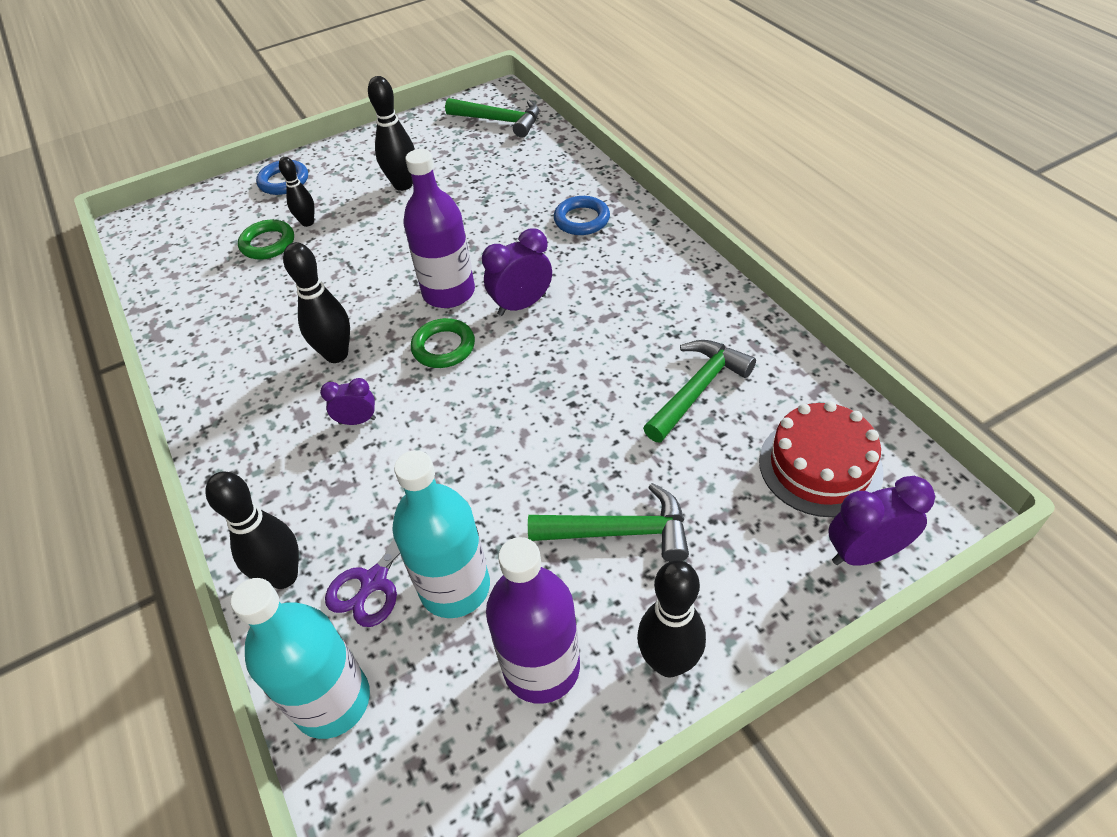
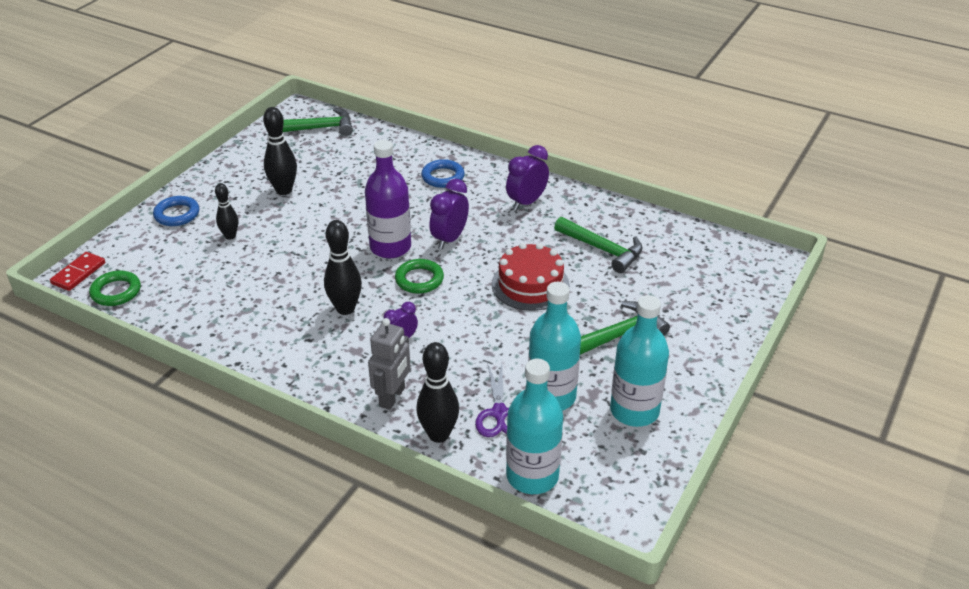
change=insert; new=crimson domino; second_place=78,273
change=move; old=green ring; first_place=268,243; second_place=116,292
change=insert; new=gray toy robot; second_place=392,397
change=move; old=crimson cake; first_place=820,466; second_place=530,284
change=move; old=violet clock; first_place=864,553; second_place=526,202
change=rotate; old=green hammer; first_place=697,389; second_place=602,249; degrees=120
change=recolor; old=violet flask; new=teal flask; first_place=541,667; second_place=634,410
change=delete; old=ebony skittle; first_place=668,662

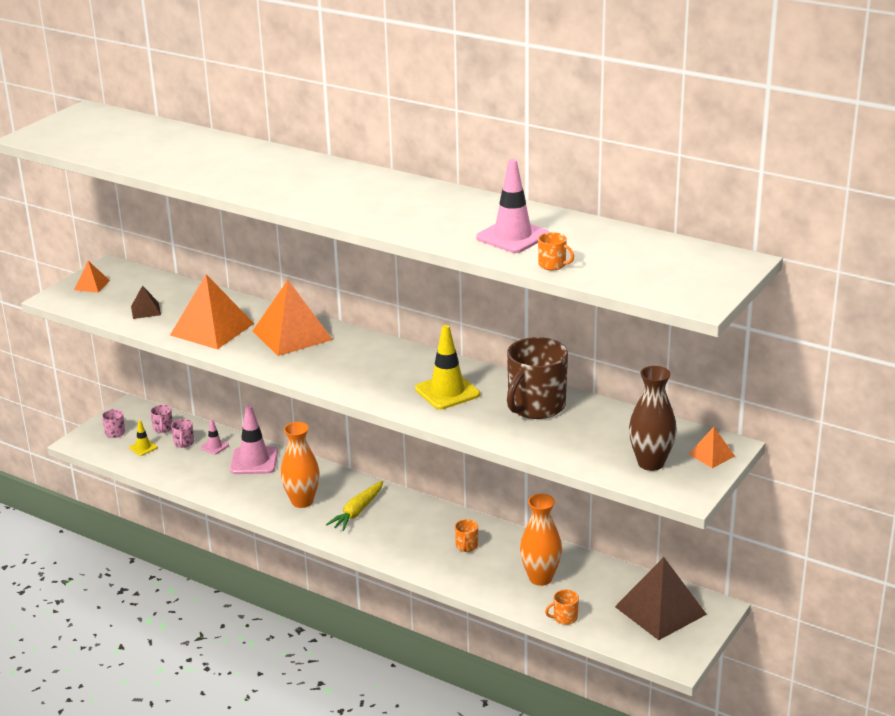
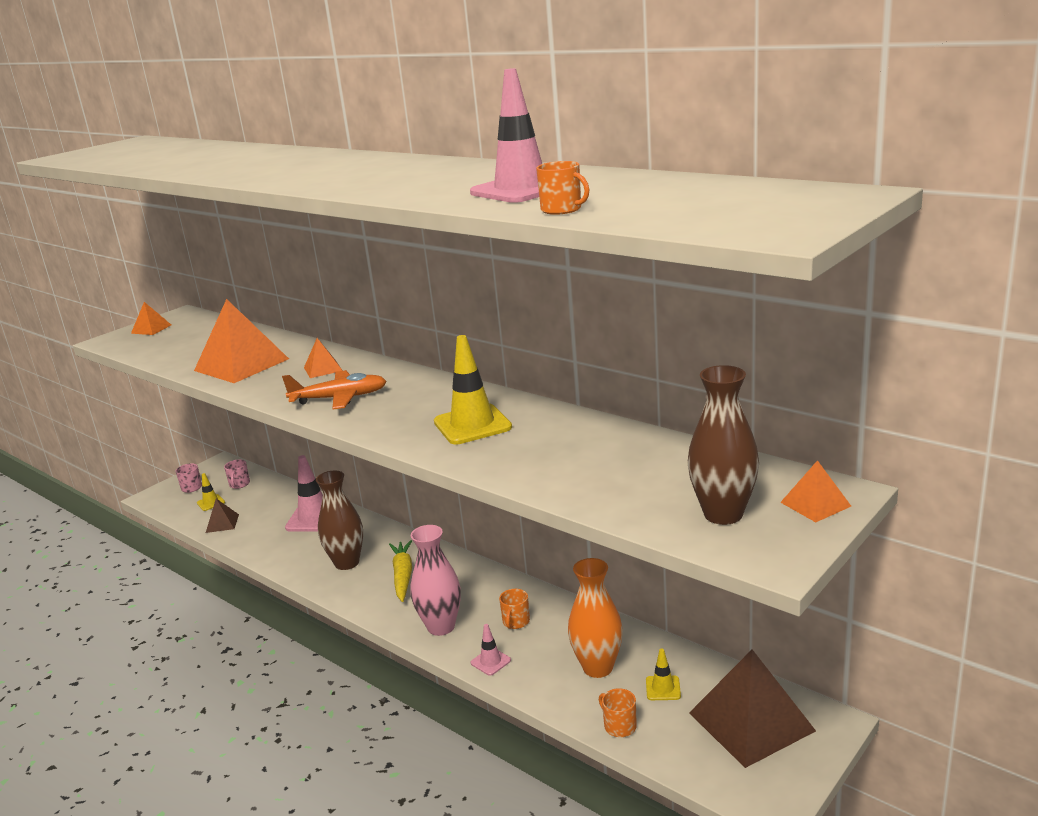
change=move; old=russet pyramid shape; first_place=145,310; second_place=222,523
change=insert; new=bright orange plane; second_place=340,398
change=resize; old=bright orange pyramid shape; first_place=292,335; second_place=323,369; factor=0.47
change=recolor; old=bright orange tall vase; new=russet tall vase; first_place=302,501; second_place=347,563
change=rotate; old=golden carrot; first_place=357,511; second_place=403,576; degrees=135
change=insert; new=rosy tall vase; second_place=441,627
change=move; old=rosy safety cone; first_place=214,446; second_place=490,661
change=rotate; old=bright orange tea mug; first_place=564,618; second_place=619,726; degrees=60
change=insert; new=golden safety cone; second_place=663,688
change=delete; old=rosy tea mug; first_place=184,443
change=delete; old=russet tea mug; first_place=535,406

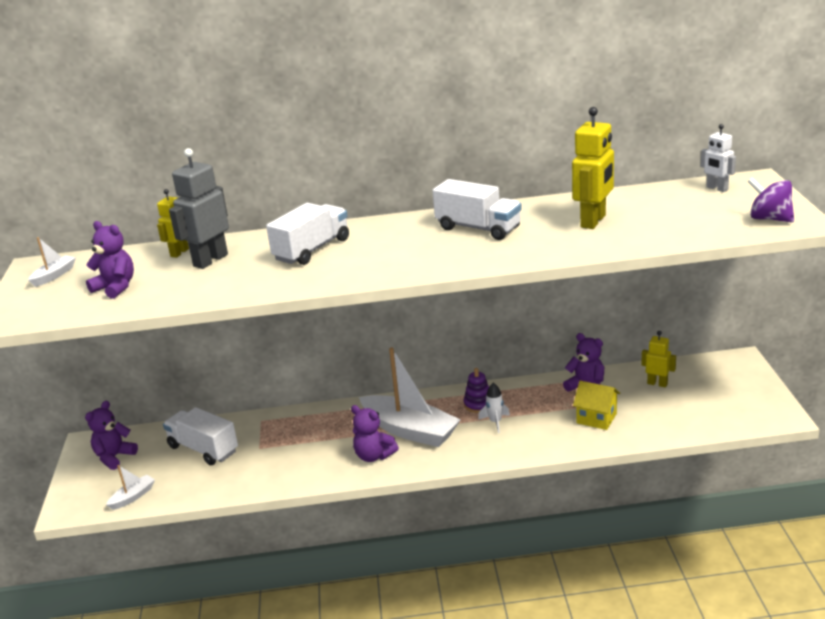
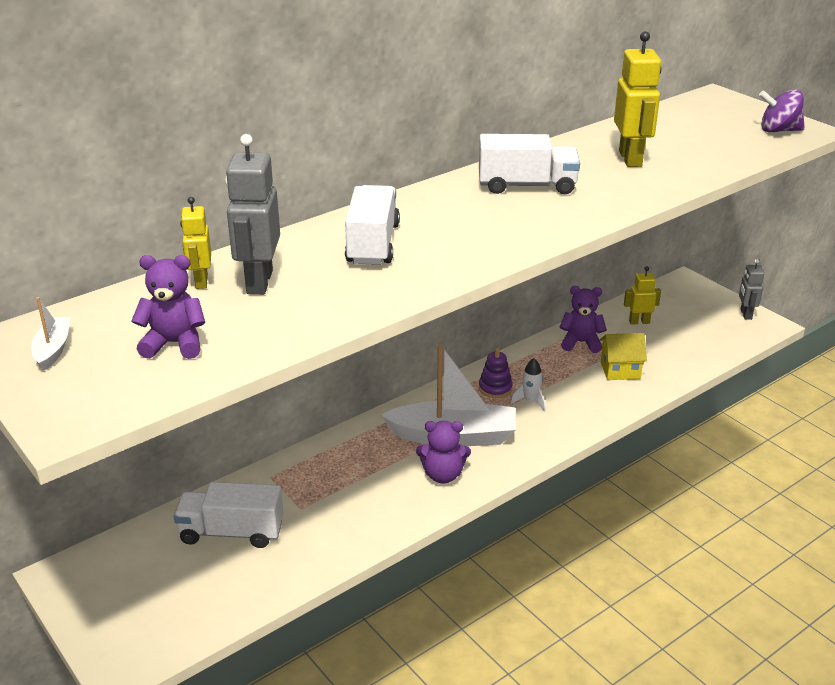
change=insert; new=gray toy robot; second_place=745,314
change=delete; old=violet teddy; first_place=114,457
change=delete; old=white toy boat; first_place=133,497
change=delete; old=white toy robot; first_place=717,188

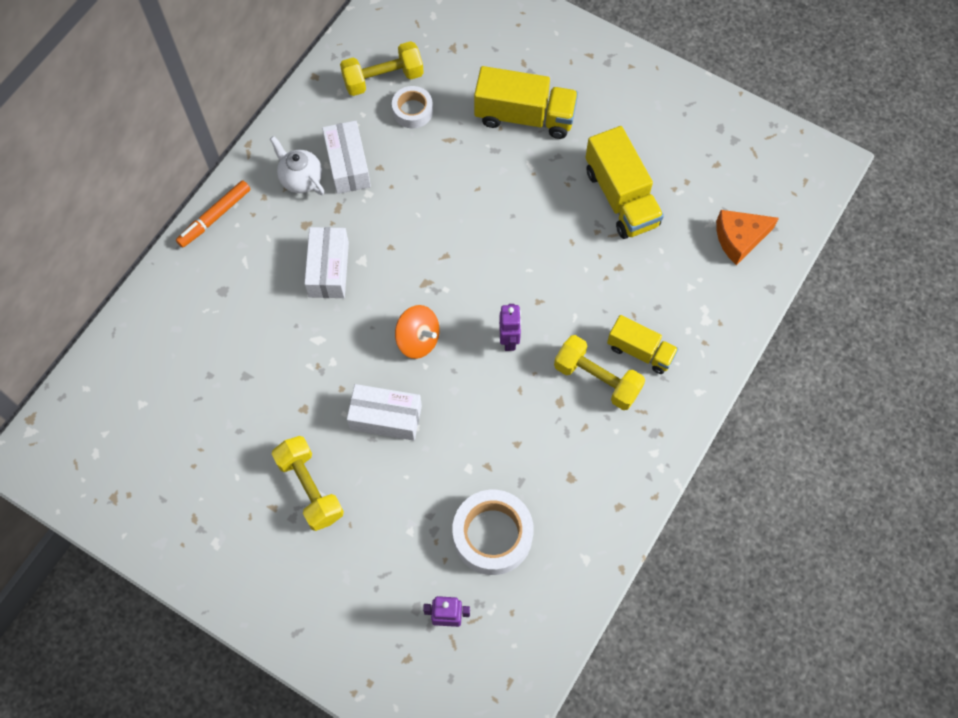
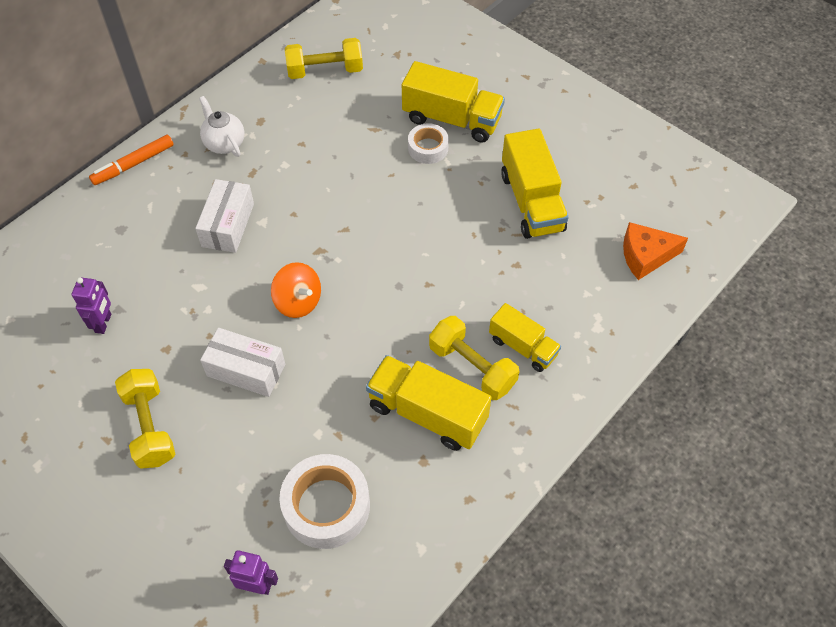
change=move; old=violet toy robot; first_place=509,340; second_place=103,323
change=insert; new=golden toy truck; second_place=427,413
change=move; old=white tape; first_place=412,111; second_place=428,148
change=delete; old=white parcel; first_place=348,165

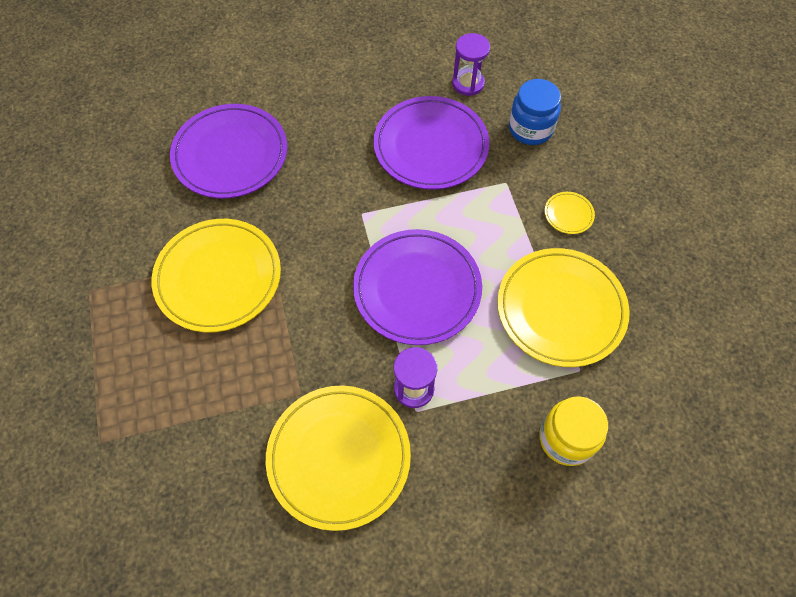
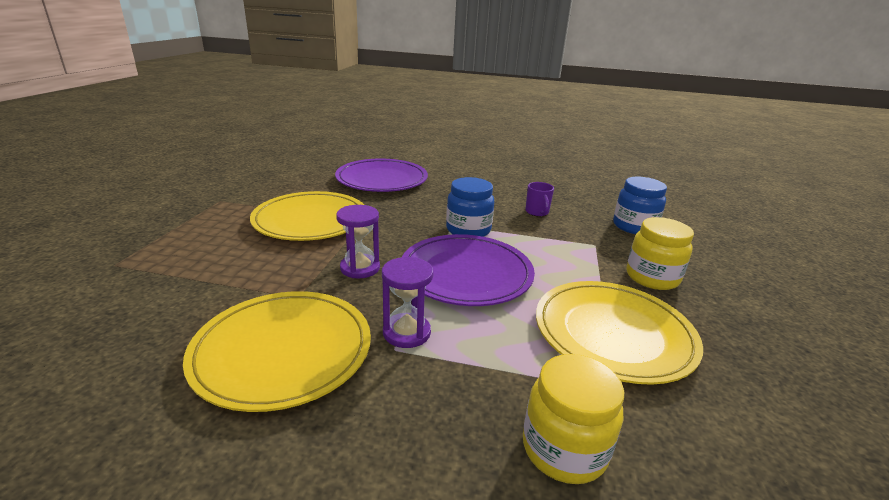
change=move; old=violet sand timer; first_place=468,83; second_place=360,268
change=insert; new=blue preserve jar; second_place=468,230
change=replace; old=violet plate; new=violet tea mug; first_place=431,146; second_place=537,212
change=replace; old=golden plate; new=golden preserve jar; first_place=568,214; second_place=652,277

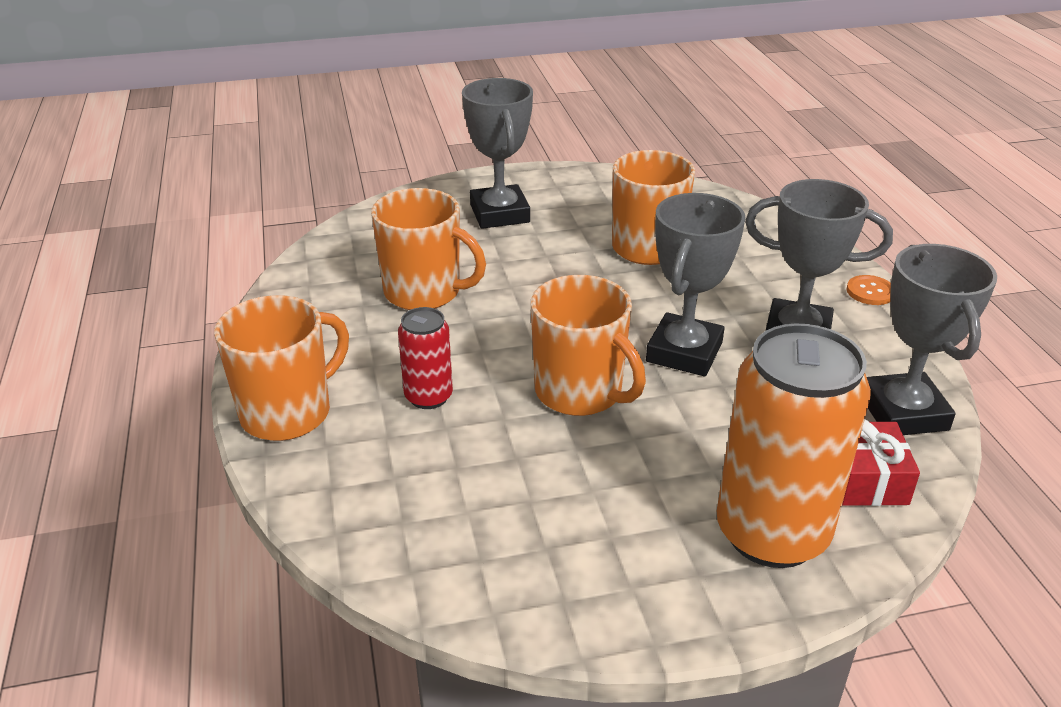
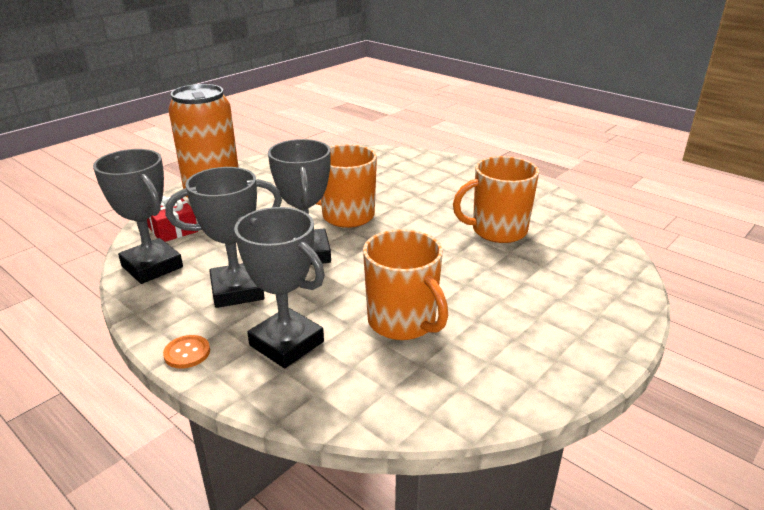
change=move; old=gray prize cup; first_place=500,214; second_place=286,343
change=delete; old=bright orange tea mug; first_place=288,413
change=delete; old=crimson can; first_place=428,397

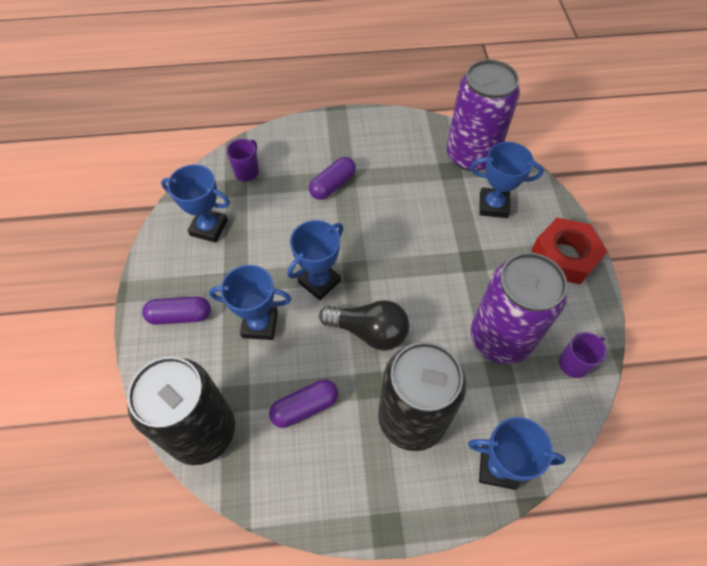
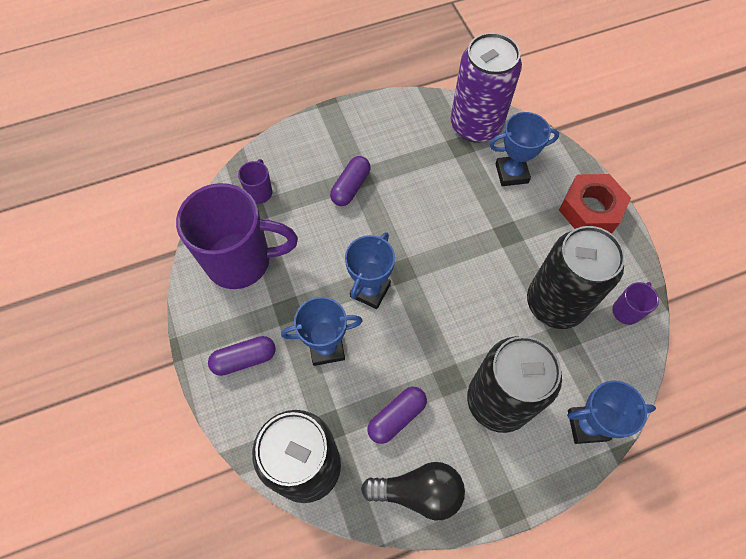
change=replace; old=blue prize cup; new=violet tea mug; first_place=209,228; second_place=241,261
change=move; old=ebony light bulb; first_place=369,331; second_place=418,492
change=recolor; old=violet can; new=ebony can; first_place=500,338; second_place=555,303

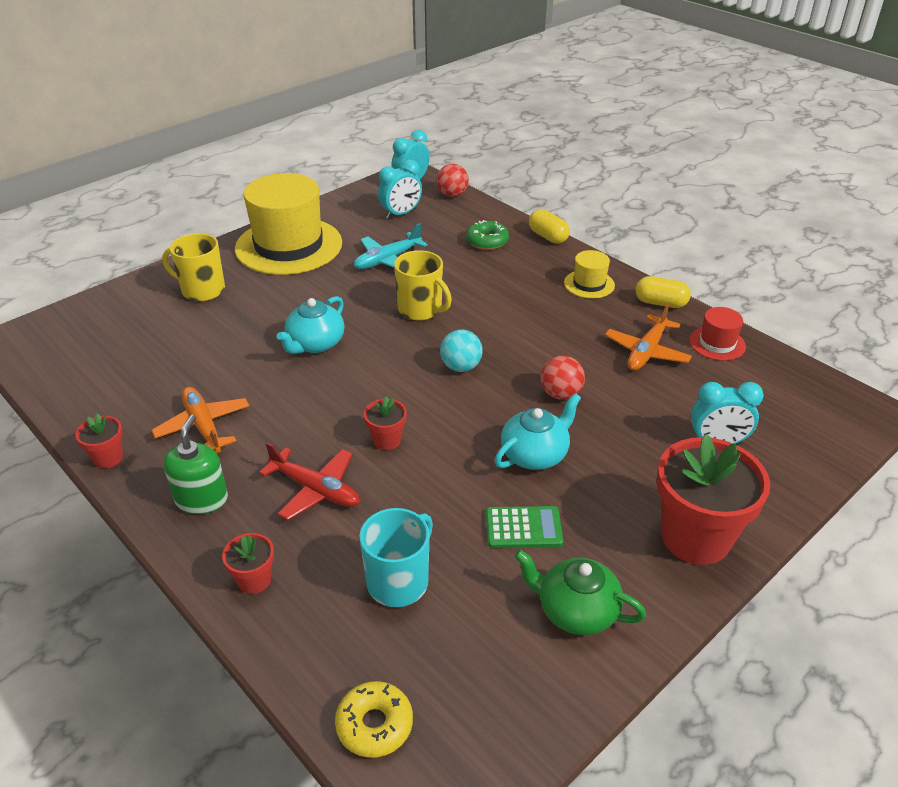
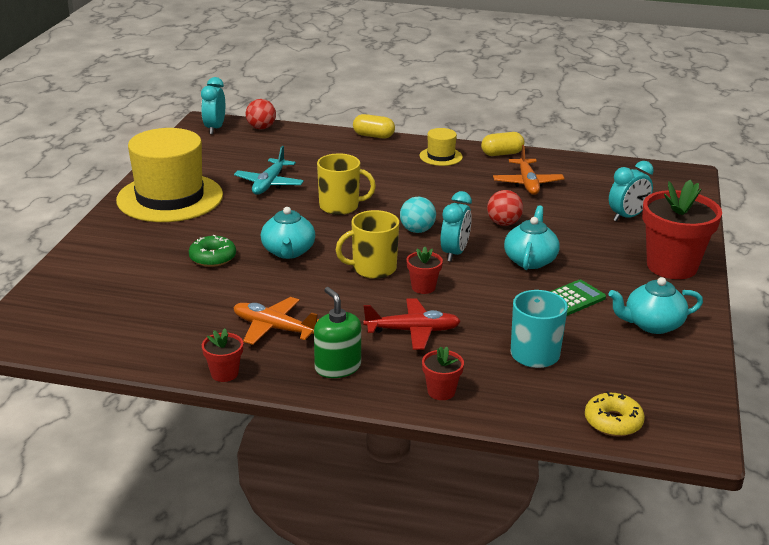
change=move; old=green doughnut; first_place=487,241; second_place=213,258
change=move; old=golden tea mug; first_place=202,290; second_place=373,268
change=move; old=teal clock; first_place=401,214; second_place=454,253
change=recolor; old=green tea pot; new=teal tea pot; first_place=576,611; second_place=652,324
change=delete; old=crimson hat; first_place=717,343

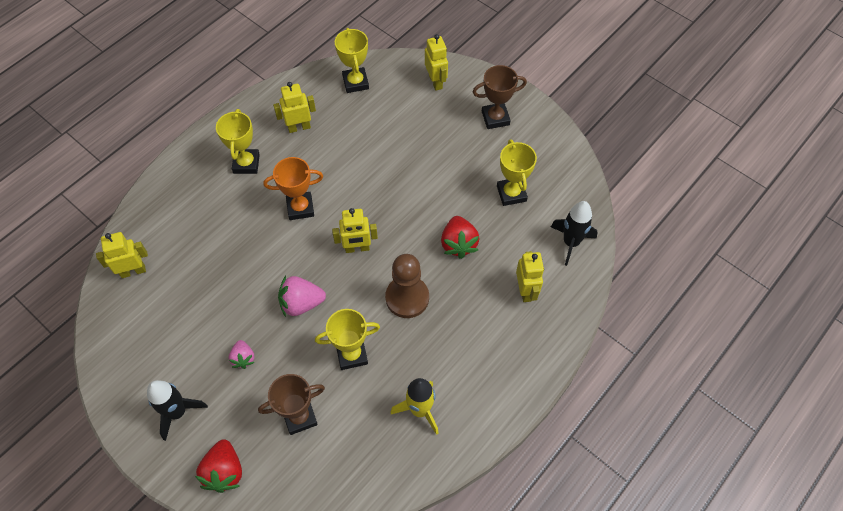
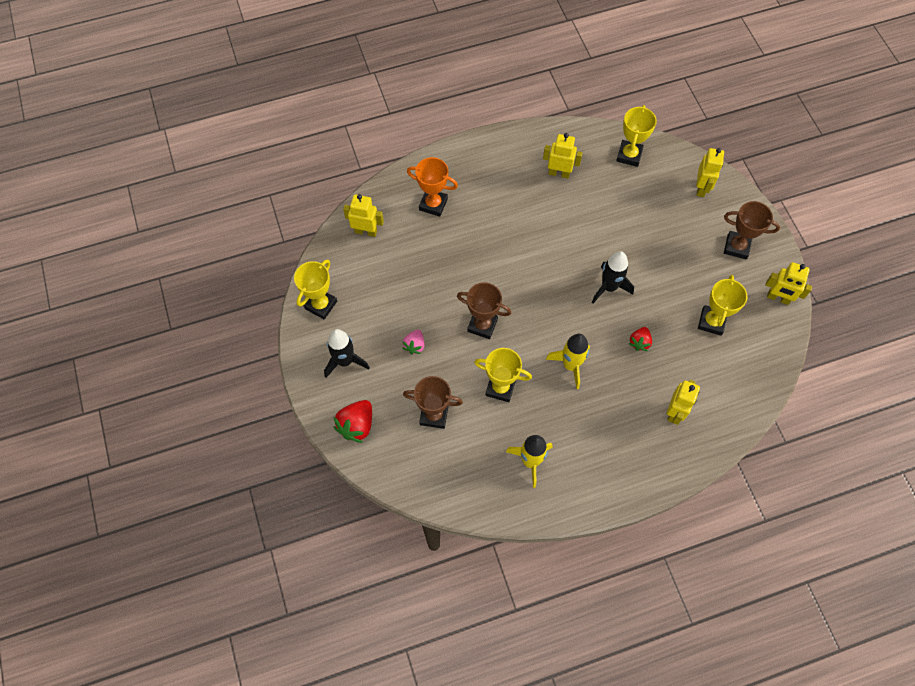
change=move; old=golden prize cup; first_place=246,163; second_place=321,305
change=move; old=bright orange prize cup; first_place=300,208; second_place=433,204
change=replace; old=rosy berry; new=russet prize cup; first_place=301,303; second_place=482,325
change=replace; old=russet game pawn; new=golden toy rocket; first_place=407,298; second_place=570,365
change=move; old=ebony toy rocket; first_place=571,242; second_place=609,287
change=resize; old=crimson berry; first_place=458,244; second_place=639,342; factor=0.62
change=move; old=golden toy robot; first_place=357,248; second_place=778,298

